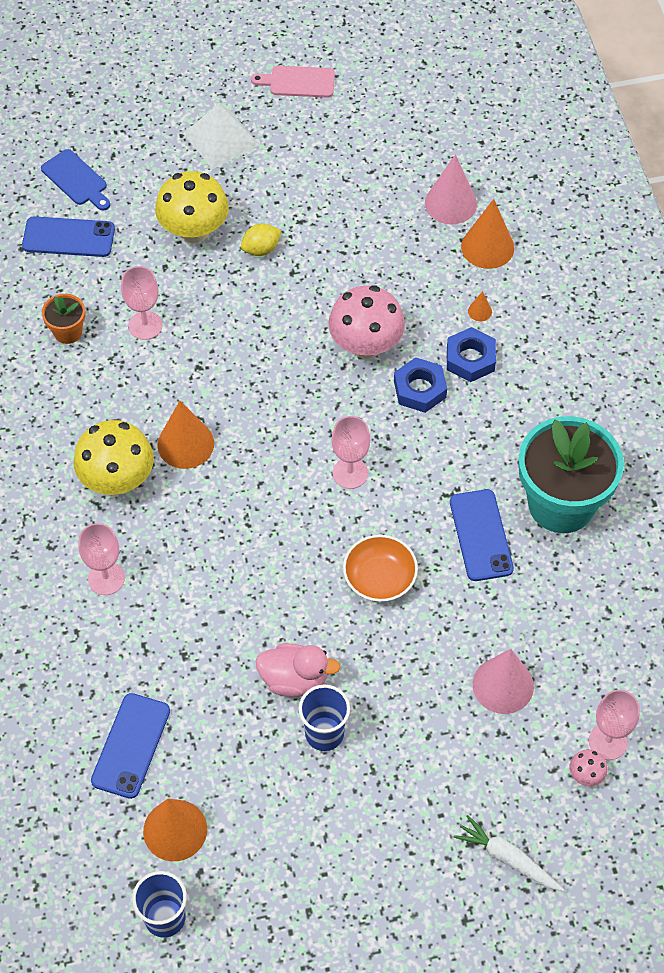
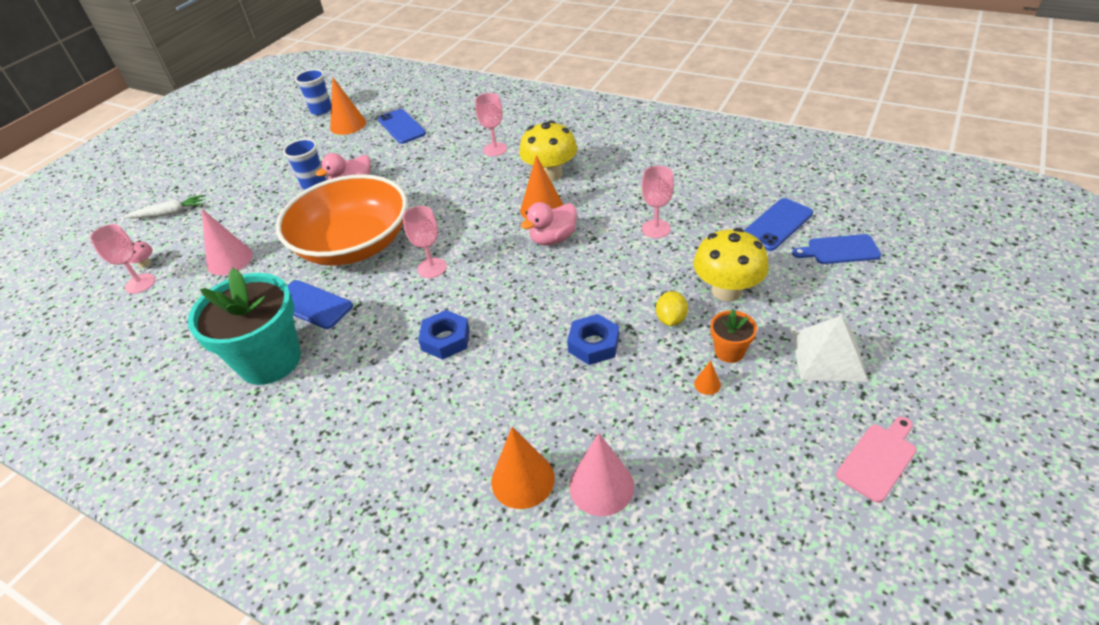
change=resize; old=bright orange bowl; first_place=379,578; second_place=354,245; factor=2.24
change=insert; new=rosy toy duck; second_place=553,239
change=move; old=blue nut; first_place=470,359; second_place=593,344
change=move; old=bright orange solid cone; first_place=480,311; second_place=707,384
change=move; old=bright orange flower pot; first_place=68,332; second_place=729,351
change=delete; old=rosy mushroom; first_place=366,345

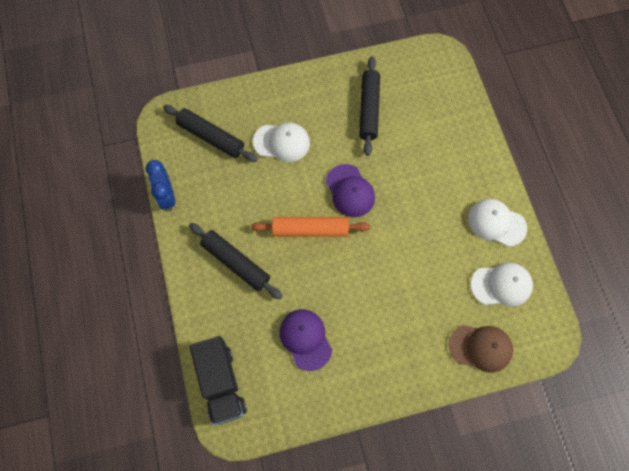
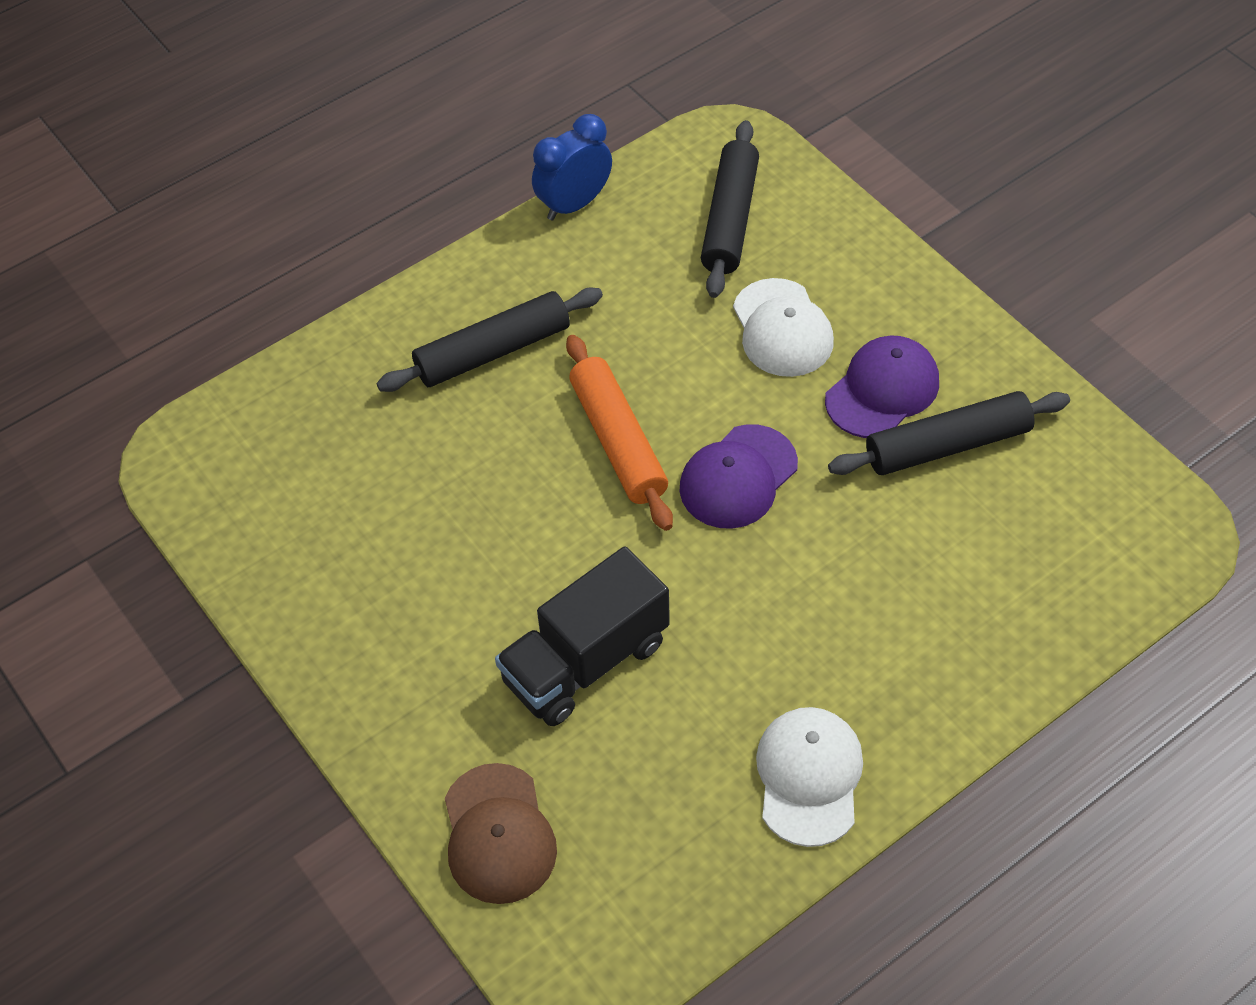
change=rotate; old=ebony pastry roller; first_place=236,263; second_place=493,351; degrees=45
change=move; old=ebony toy truck; first_place=221,384; second_place=585,662
change=move; old=violet baseball cap; first_place=305,339; second_place=882,390
change=delete; old=white baseball cap; first_place=501,285

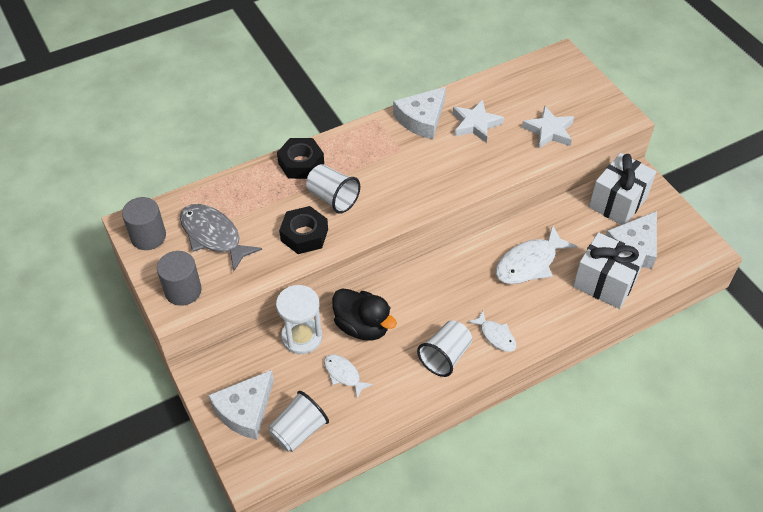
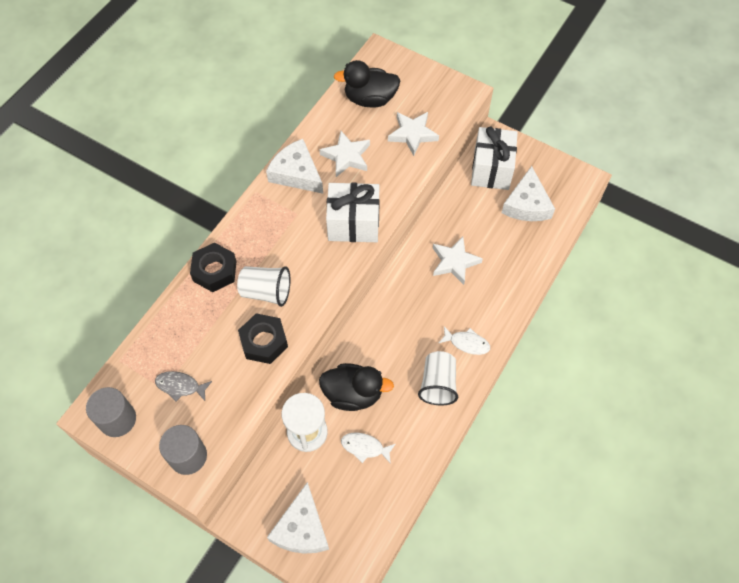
change=resize; old=gray toy fish; first_place=213,236; second_place=180,386; factor=0.57
change=rotate; old=white piece of cheese; first_place=422,119; second_place=296,173; degrees=120
change=move; old=white present; first_place=604,283; second_place=353,224
change=insert; new=ebony toy duck; second_place=370,99
change=replace; old=white toy fish; new=white five-pointed star; first_place=529,263; second_place=454,262
change=delete; old=white cup; first_place=298,431

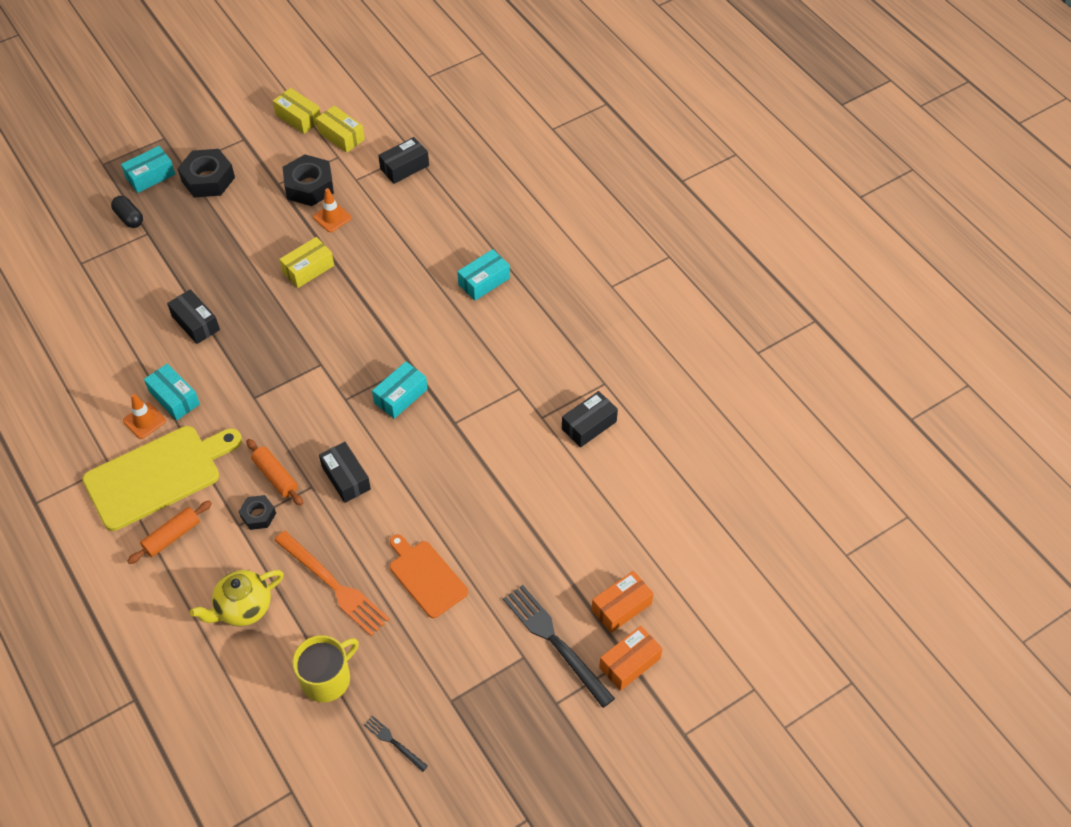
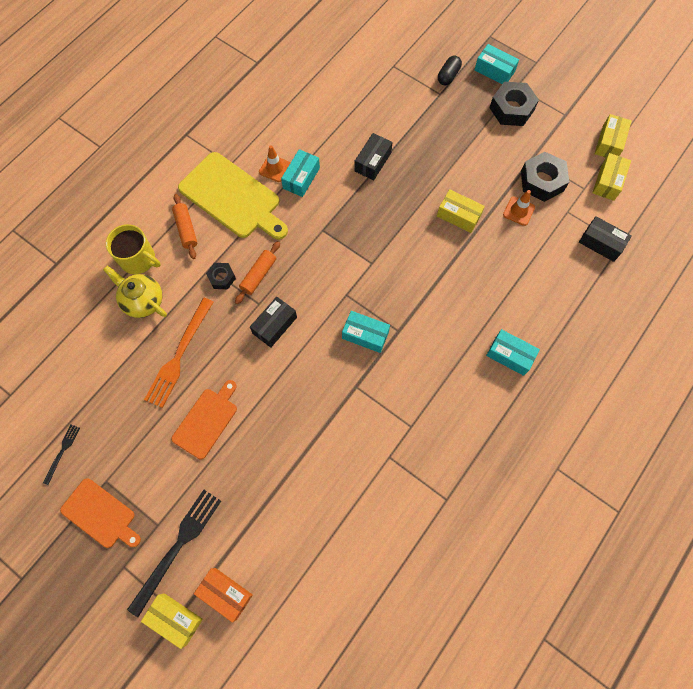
change=insert; new=bright orange chopping board; second_place=100,514
change=move; old=golden tea mug; first_place=327,678; second_place=138,259
change=recolor; old=bright orange parcel; new=golden parcel; first_place=630,663; second_place=175,619
change=rotate; old=bright orange pastry roller; first_place=172,536; second_place=186,229; degrees=45
change=delete; old=ebony parcel; first_place=589,425

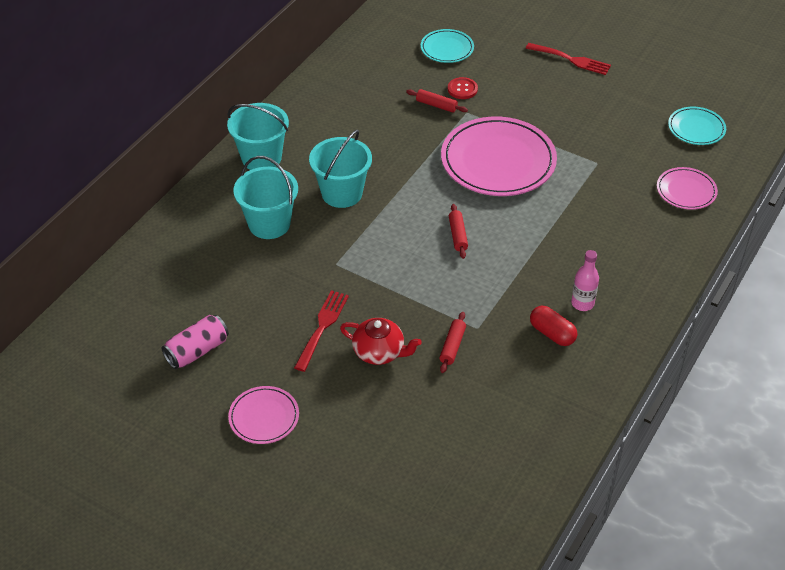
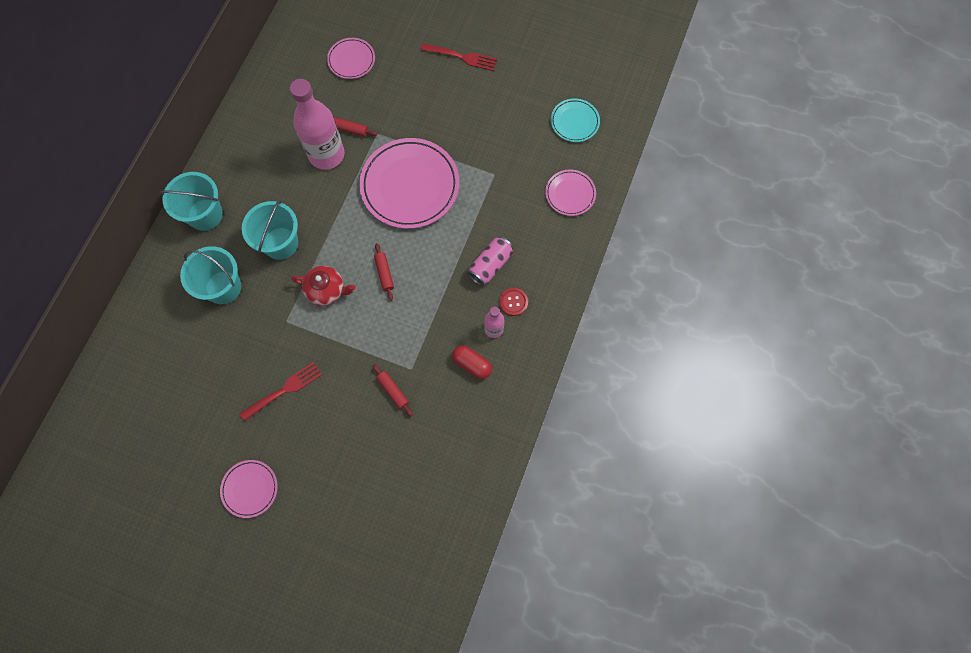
change=rotate; old=crimson fork; first_place=322,327; second_place=284,390; degrees=45
change=insert; new=rosy flask; second_place=326,154
change=move; old=crimson tea pot; first_place=379,352; second_place=326,290
change=recolor; old=teal plate; new=rosy plate; first_place=447,48; second_place=351,60
change=rotate; old=crimson pastry roller; first_place=452,346; second_place=393,391; degrees=-45
change=move; old=rosy can; first_place=197,351; second_place=490,265
change=move; old=crimson sewing button; first_place=462,89; second_place=513,302

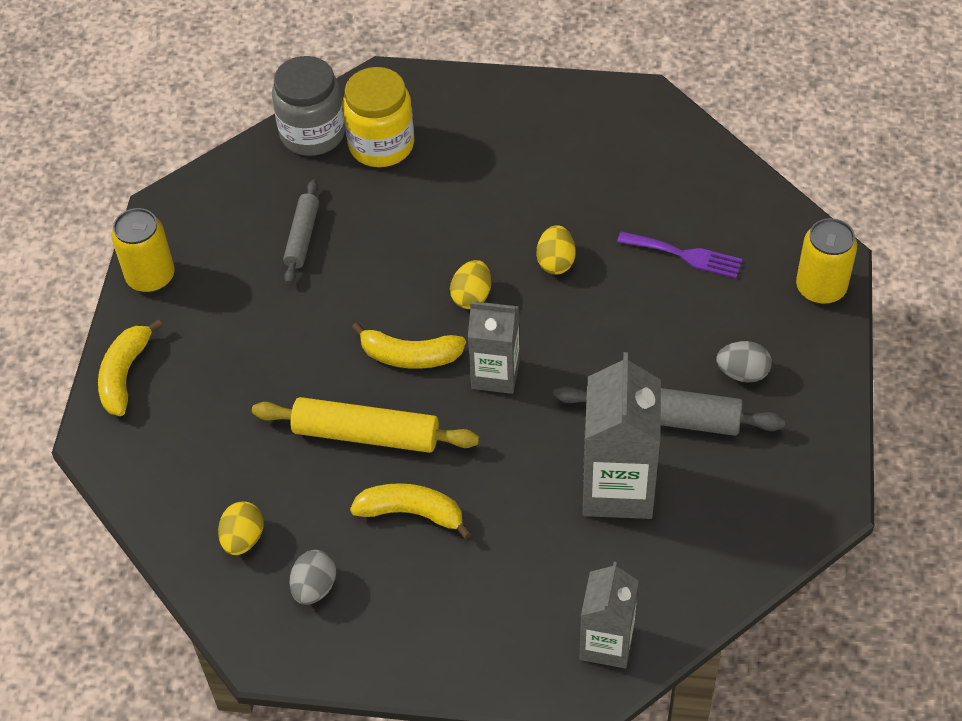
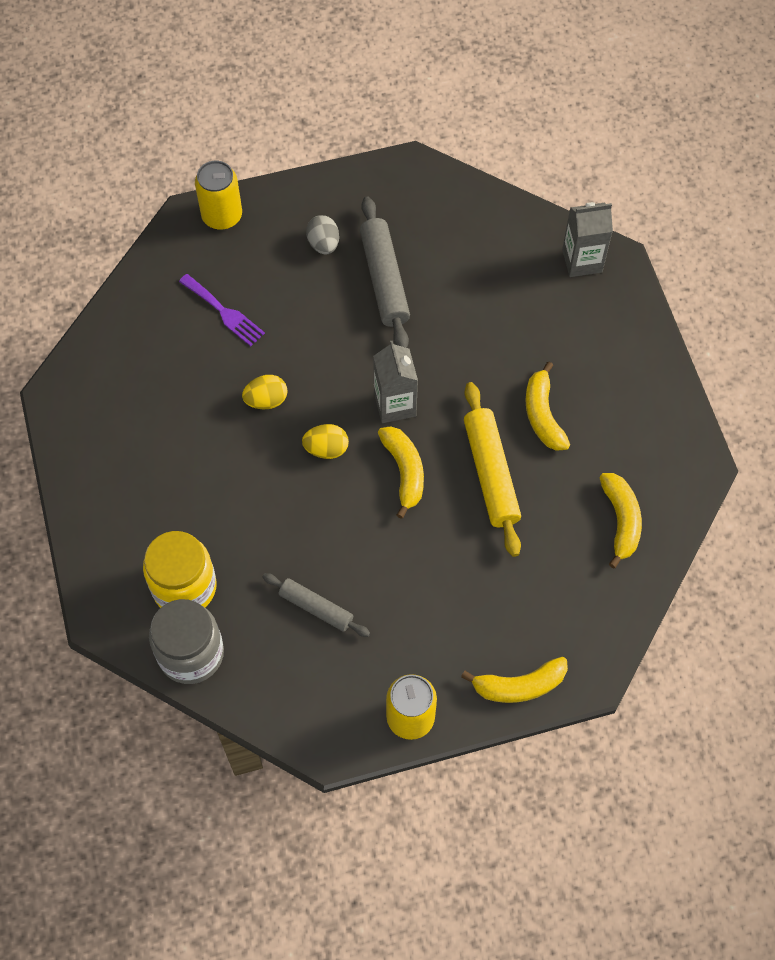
change=rotate; old=violet fork; first_place=685,255; second_place=224,312; degrees=135
change=rotate; old=gray pastry roller; first_place=302,237; second_place=316,608; degrees=45
change=replace; old=golden egg; new=golden toy banana; first_place=243,539; second_place=620,520
change=delete; old=gray egg; first_place=314,587
change=delete; old=gray carton; first_place=618,488

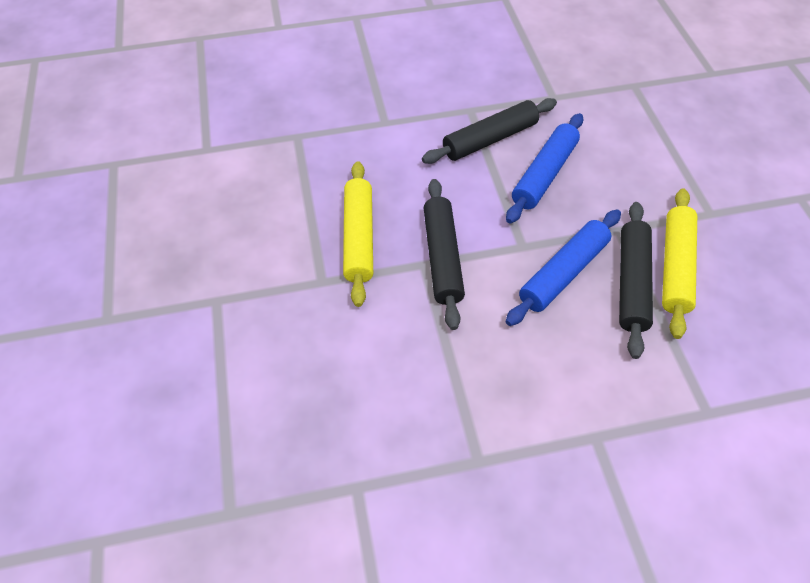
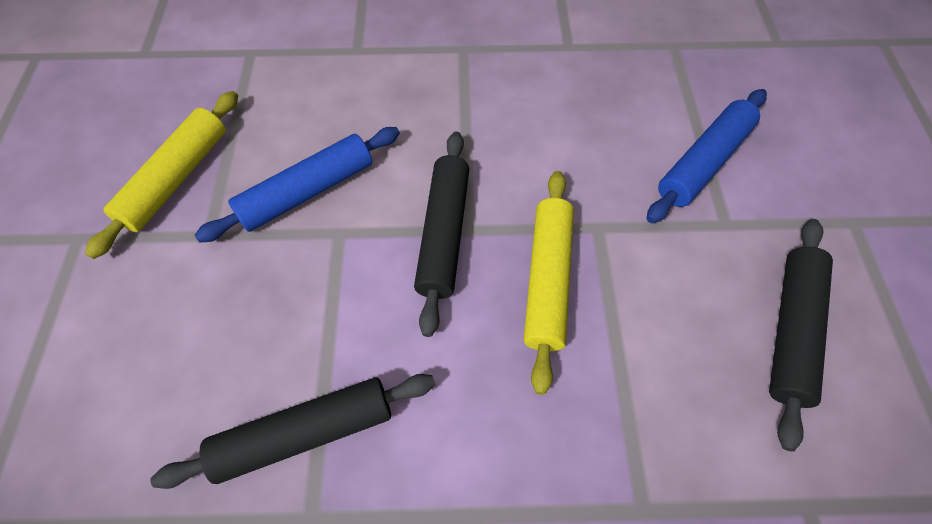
change=move; old=blue pastry roller; first_place=544,174; second_place=703,163
change=move; old=ebony pastry roller; first_place=631,282; second_place=791,331

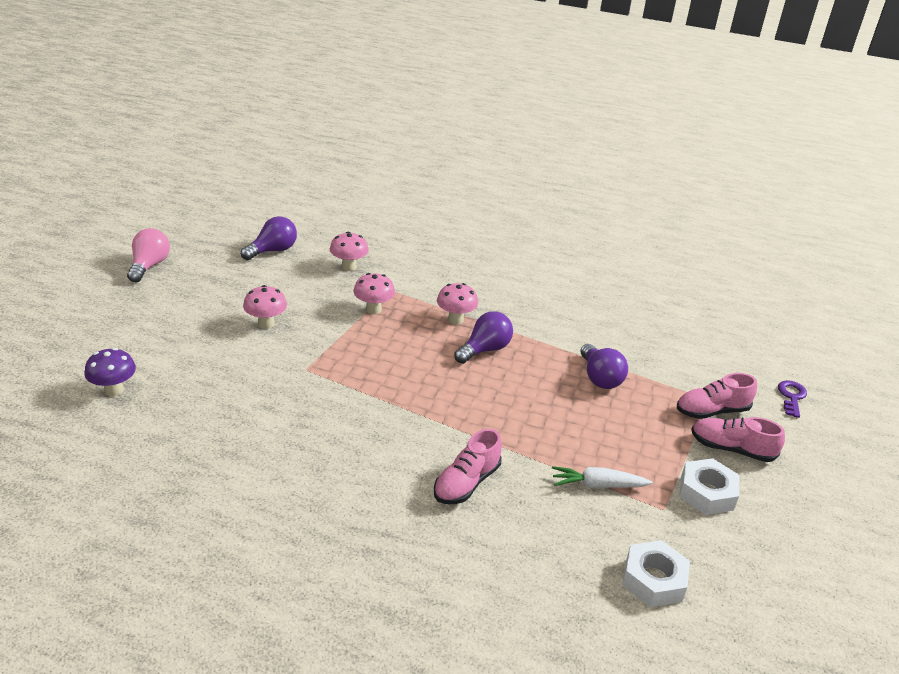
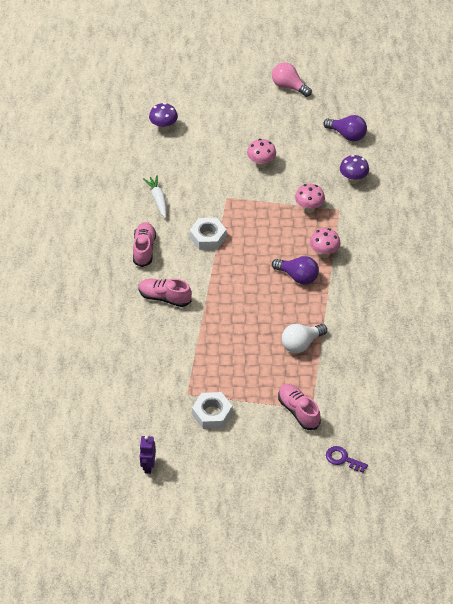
change=move; old=rosy lace-up shoe; first_place=731,449; second_place=144,249
change=insert; new=violet toy robot; second_place=148,466
change=move; old=white carrot; first_place=598,485; second_place=158,199
change=move; old=white nut; first_place=653,580; second_place=208,237
change=rotate; old=rosy light bulb; first_place=149,266; second_place=289,87; degrees=-135
change=recolor; old=violet light bulb; new=white light bulb; first_place=599,378; second_place=301,344
change=rotate; old=violet latchkey; first_place=791,397; second_place=343,459; degrees=-150
change=recolor; old=rosy mushroom; new=violet mushroom; first_place=349,267; second_place=353,179

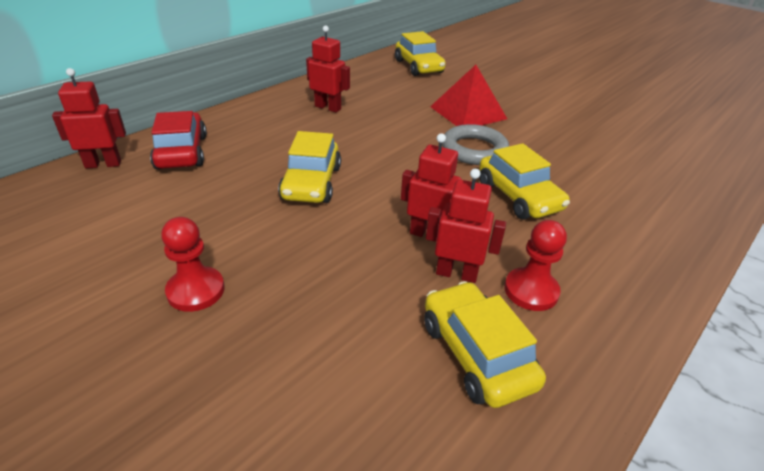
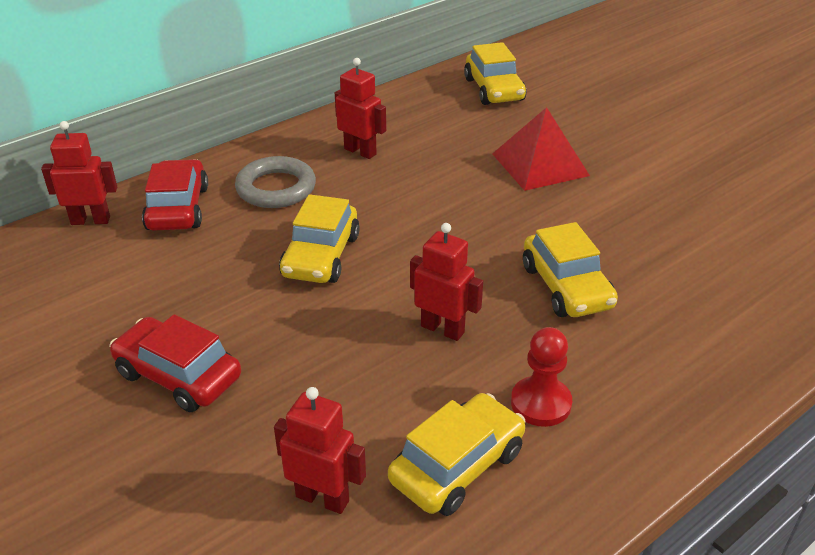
change=replace; old=crimson game pawn; new=crimson car; first_place=196,290; second_place=178,376
change=move; old=gray ring; first_place=474,150; second_place=276,188
change=move; old=crimson toy robot; first_place=456,274; second_place=322,498
change=rotate; old=golden car; first_place=476,354; second_place=457,466; degrees=60

